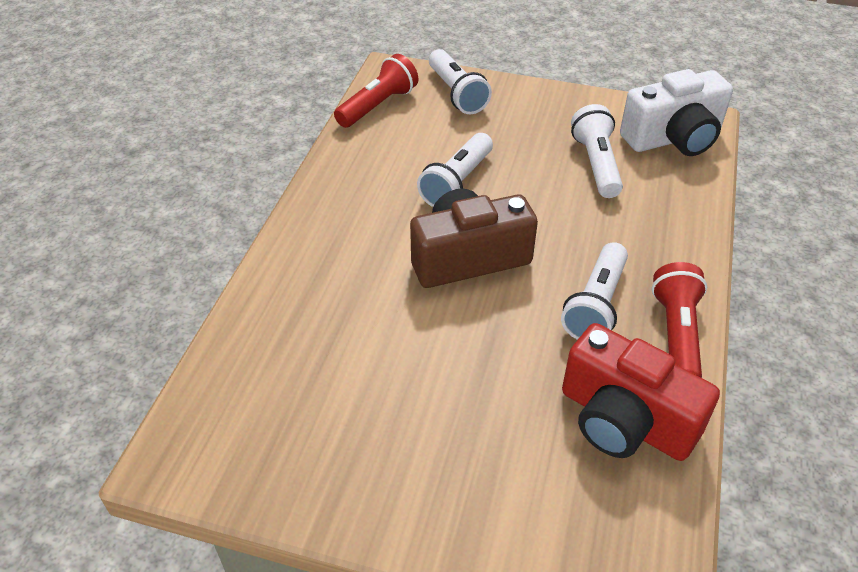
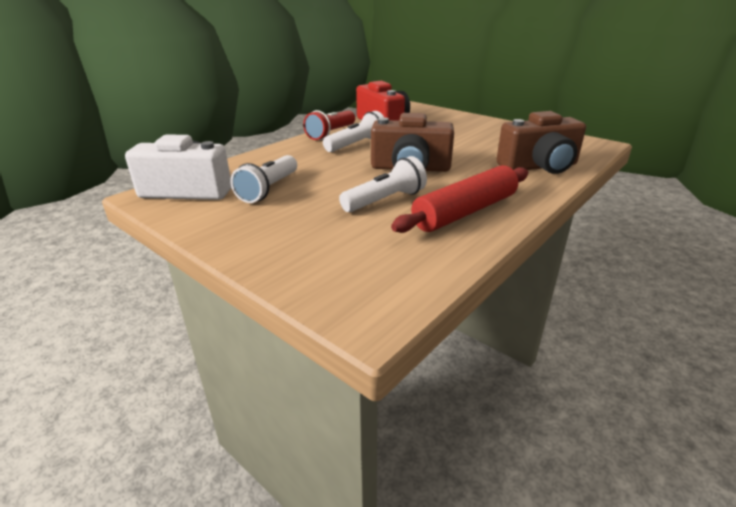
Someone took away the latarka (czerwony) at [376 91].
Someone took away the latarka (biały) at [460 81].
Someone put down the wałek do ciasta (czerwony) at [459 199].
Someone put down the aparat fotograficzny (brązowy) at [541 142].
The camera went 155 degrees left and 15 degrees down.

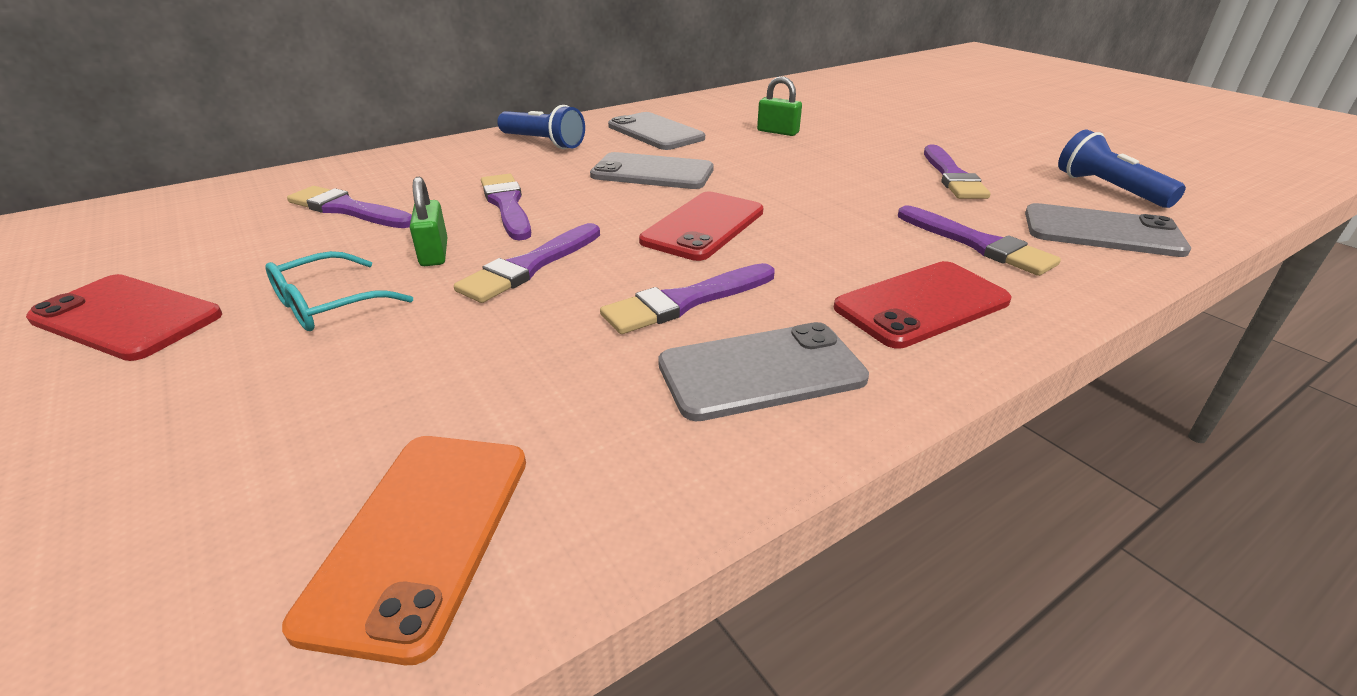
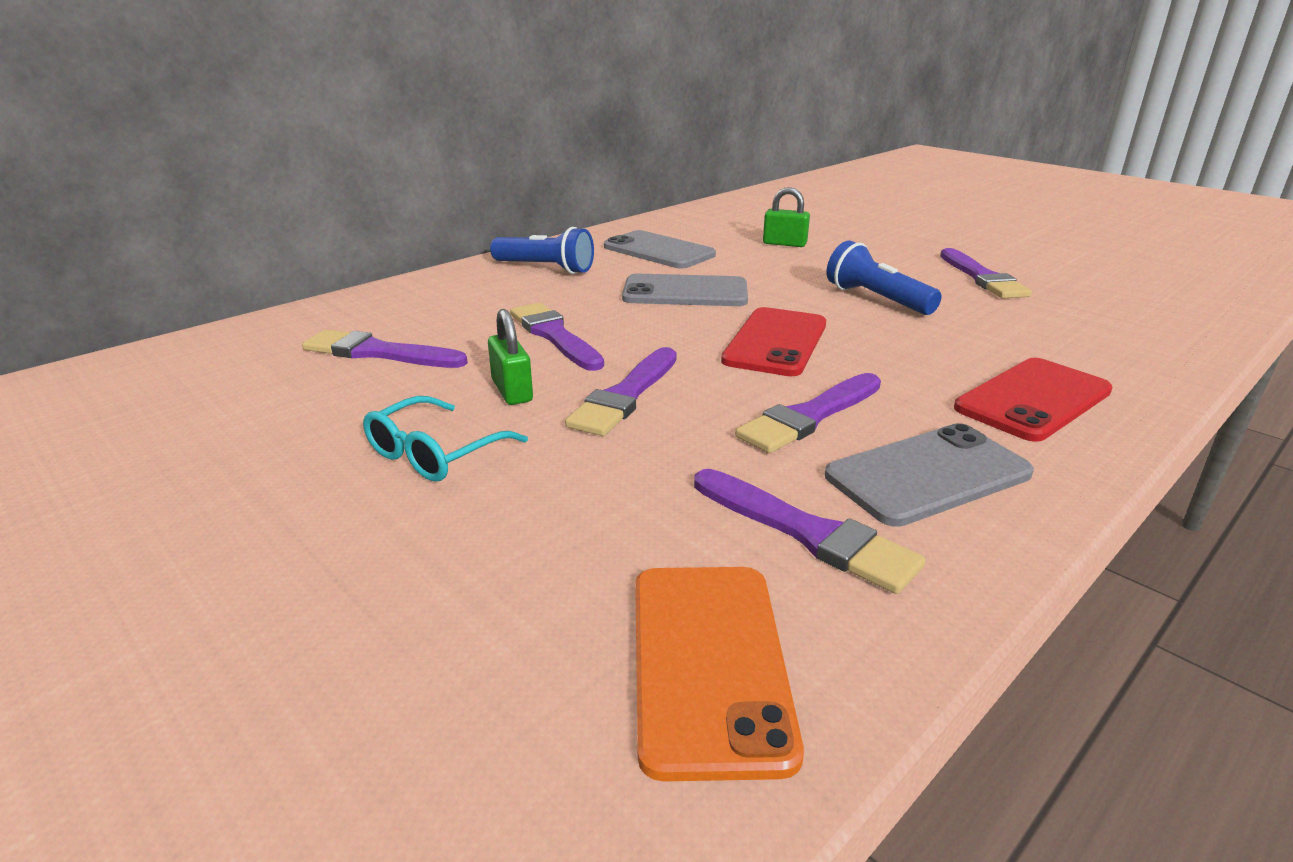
Someone took away the telefon (czerwony) at [124 317].
Someone took away the telefon (szary) at [1108 230].
Someone carried the pędzel (fioletowy) from [979 241] to [810 531].
Someone carried the latarka (niebieski) from [1122 169] to [884 277].
The camera went 10 degrees left and 5 degrees down.

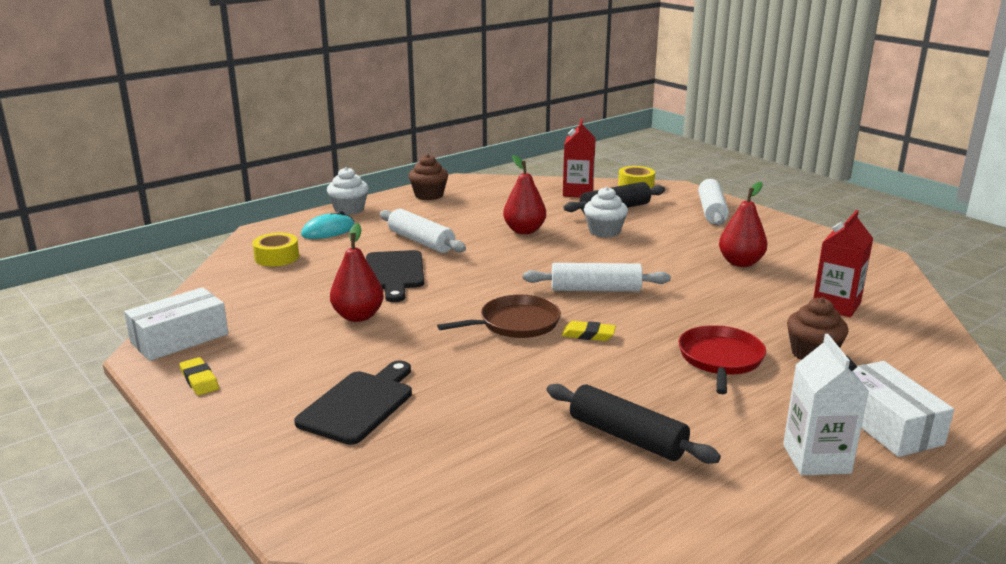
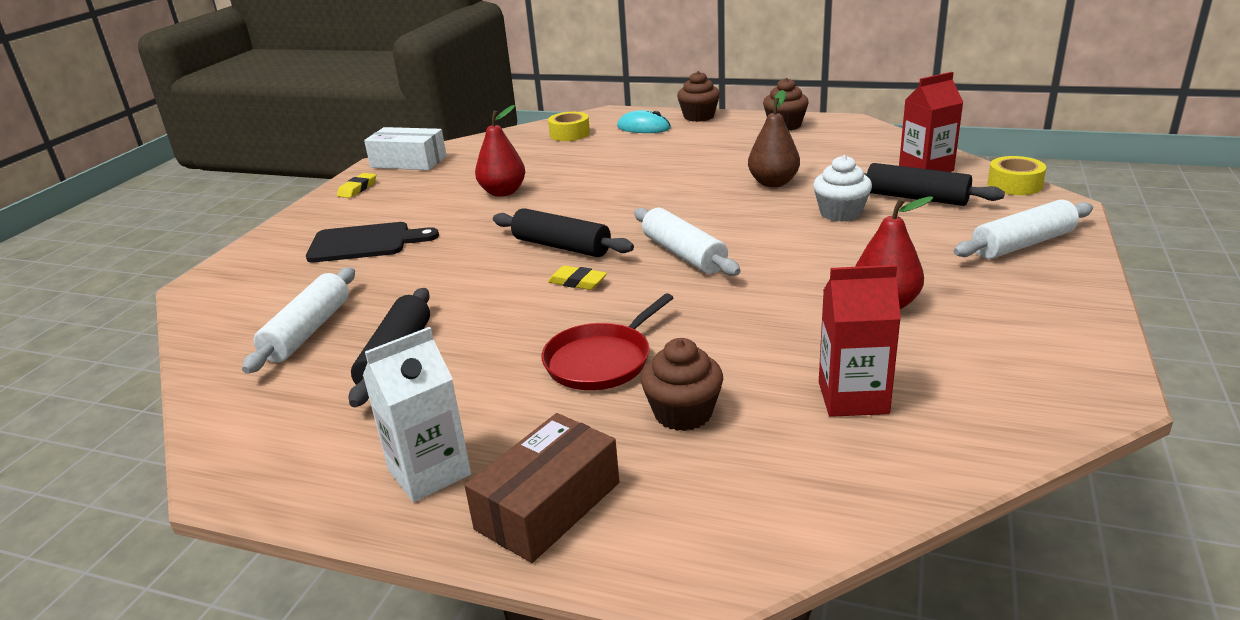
Someone took away the deska do krojenia (czarny) at [395 276].
Someone carried the wałek do ciasta (biały) from [423 231] to [298 320].
Someone swapped the patelnia (brązowy) at [499 316] for the wałek do ciasta (czarny) at [563 232].
Someone repainted the muffinka (biały) at [347 191], which became the muffinka (brązowy) at [698 96].
Someone repainted the gruszka (czerwony) at [524 194], which became the gruszka (brązowy) at [774 138].
Someone repainted the pudełko (biały) at [903 409], which became the pudełko (brązowy) at [541 488].
Someone rotated the gumka do mazania (żółty) at [589 331] by 45 degrees counterclockwise.
Someone rotated the patelnia (czerwony) at [722 359] by 150 degrees clockwise.
The camera went 60 degrees right and 5 degrees up.

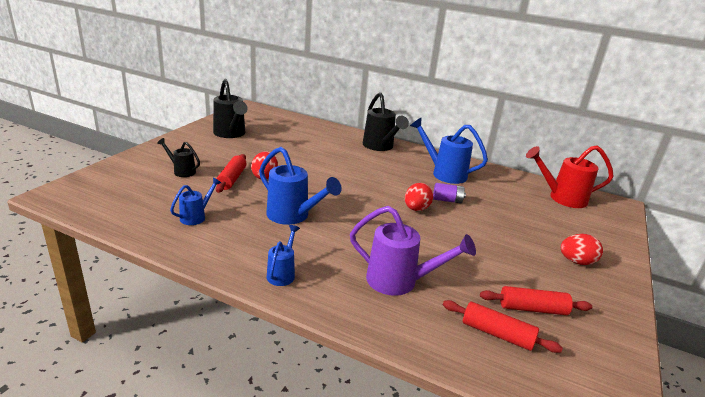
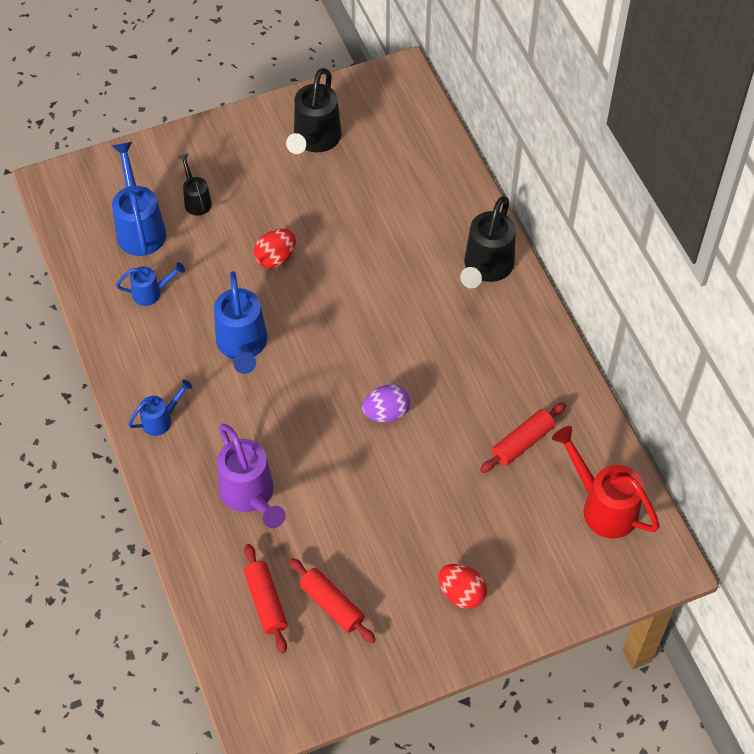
Someone took away the bateria (fioletowy) at [449 193].
Someone carried the wałek do ciasta (czerwony) from [231 173] to [523 437].
Someone carried the konewka (niebieski) from [449 151] to [139 199].
Someone repainted the jajko (czerwony) at [419 197], which became the jajko (fioletowy) at [386 403].
The camera went 45 degrees right and 30 degrees up.

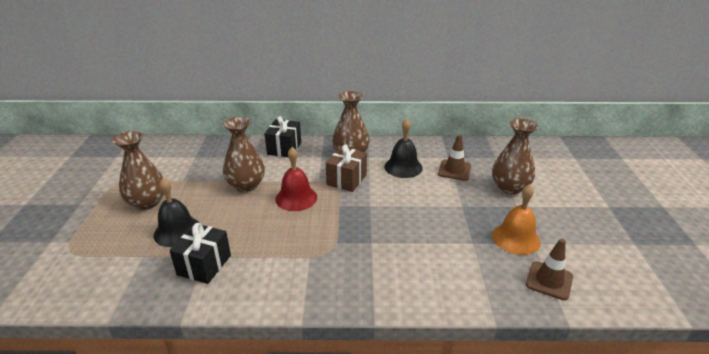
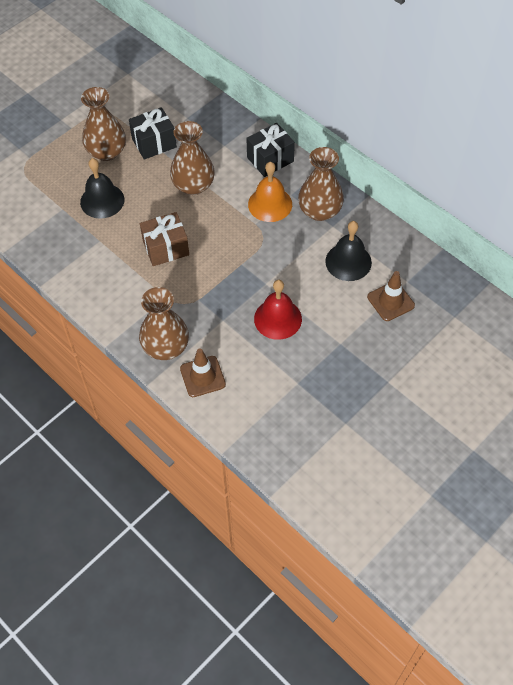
Someone carried the prezent (czarny) from [200 253] to [153 133].
Someone carried the dzwonek (czerwony) from [296 179] to [278 310].
Someone carried the prezent (brązowy) from [346 168] to [164 239].
Someone carried the wazon (brązowy) from [515 156] to [164 323].
Someone carried the dzwonek (pomarańczowy) from [516 219] to [270 192].
Someone carried the pachołek (brązowy) from [549 269] to [203 373].
The camera went 45 degrees right and 25 degrees up.

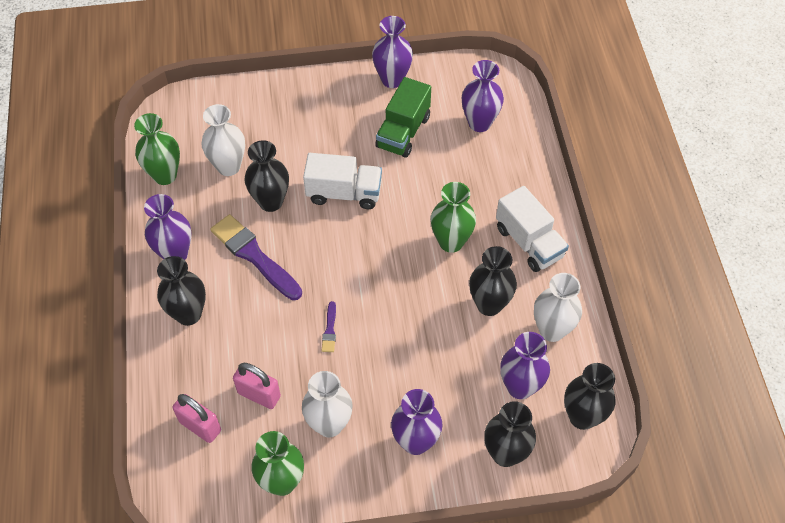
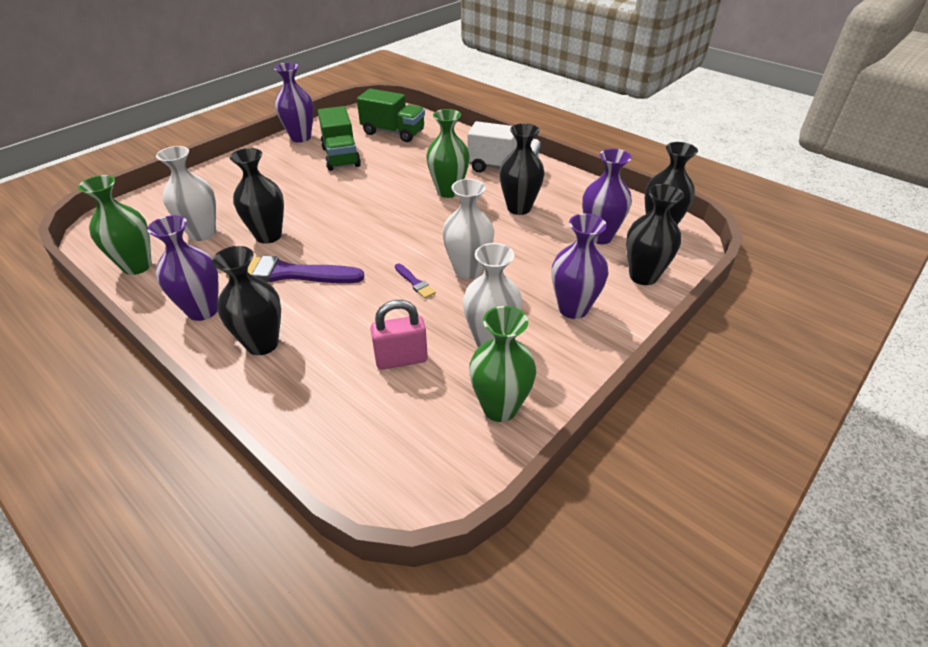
Someone took away the kłódka (różowy) at [197 418].
Someone took away the ciężarówka (biały) at [342 181].
Someone carried the wazon (biały) from [558 307] to [468 229].
Someone swapped the wazon (fioletowy) at [483 96] for the ciężarówka (zielony) at [391 115].
The camera went 40 degrees left and 15 degrees down.

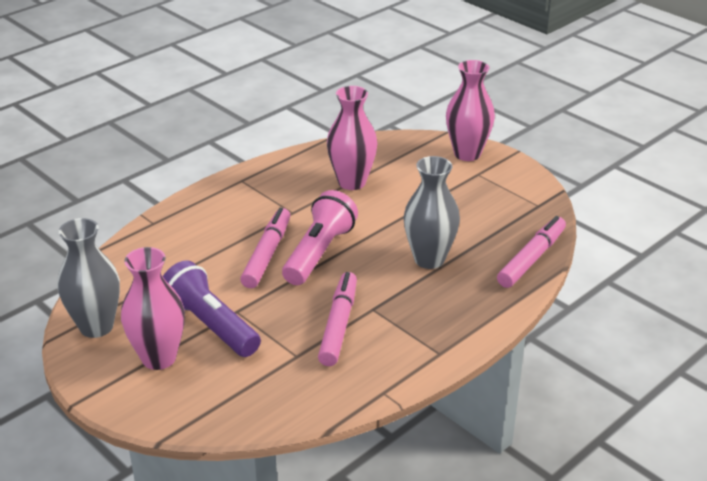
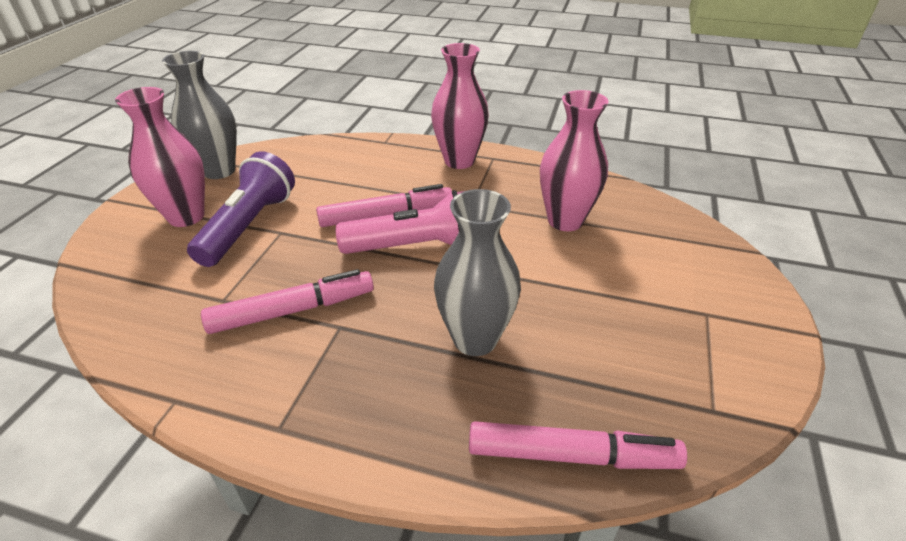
Someone carried the wazon (różowy) from [470 110] to [460 106].
The camera went 60 degrees right and 5 degrees up.

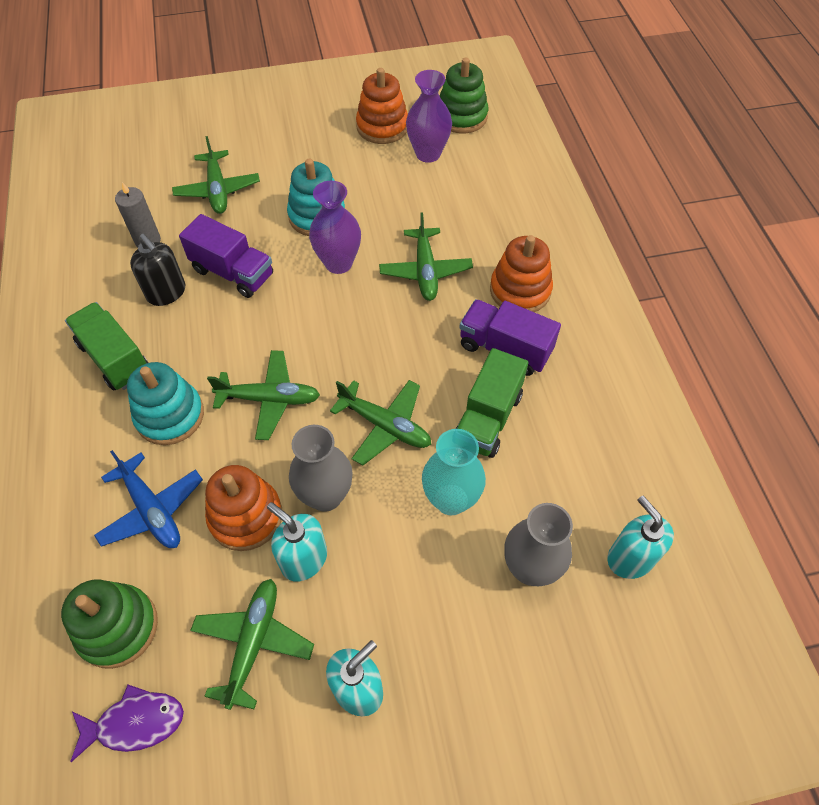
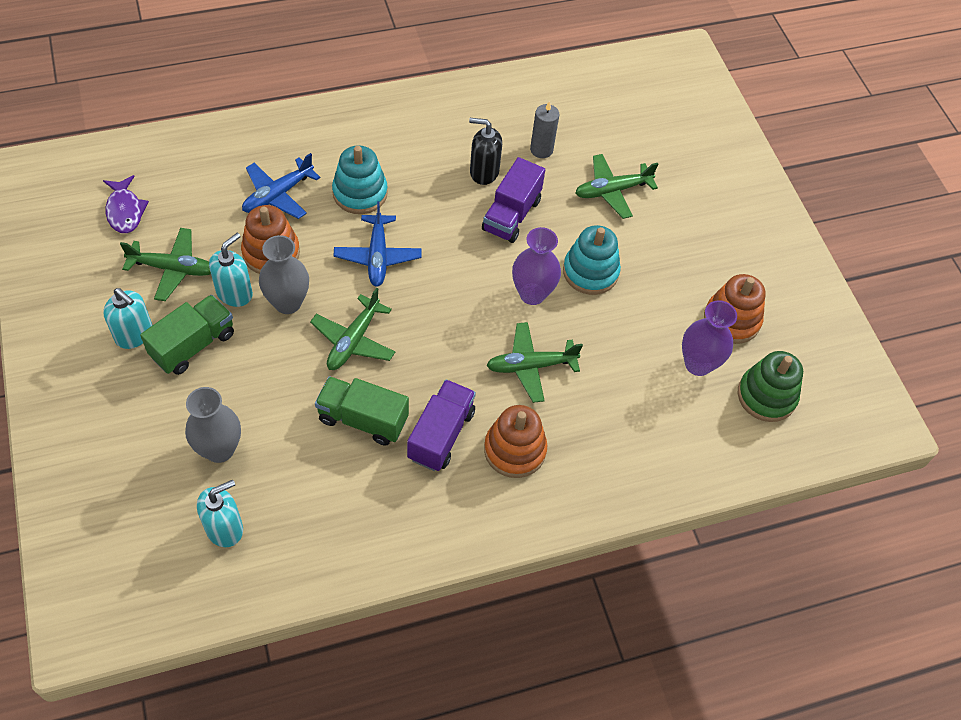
Someone took away the zabawka nakładanka (zielony) at [109 624].
Someone took away the wazon (turkusowy) at [454 472].
Someone carried the ciężarówka (zielony) from [107 346] to [187 335].
Someone repainted the samolot (zielony) at [263 395], which became the samolot (niebieski) at [377 244].
Someone rotated the dozownik mydła (czarny) at [158 270] by 60 degrees clockwise.
The camera went 80 degrees right and 0 degrees up.

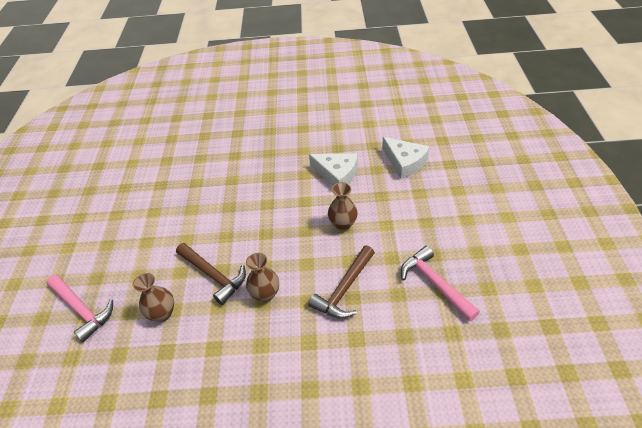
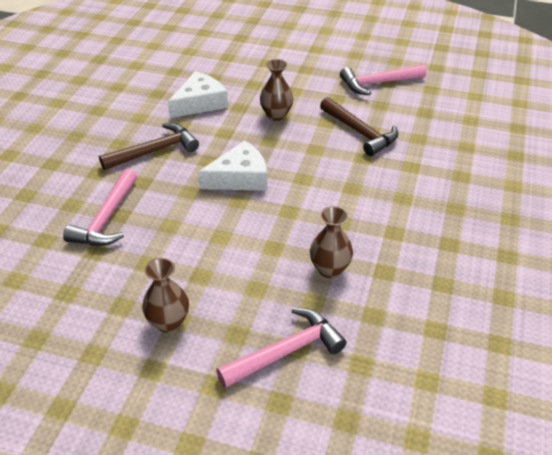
Someone put down the młotek (różowy) at [100 207].
Someone carried the młotek (brązowy) from [211 274] to [149 146].
Someone carried the wazon (brązowy) from [262 277] to [165 295].
Someone carried the ser (biały) from [406 158] to [232 166].
The camera went 75 degrees left and 5 degrees down.

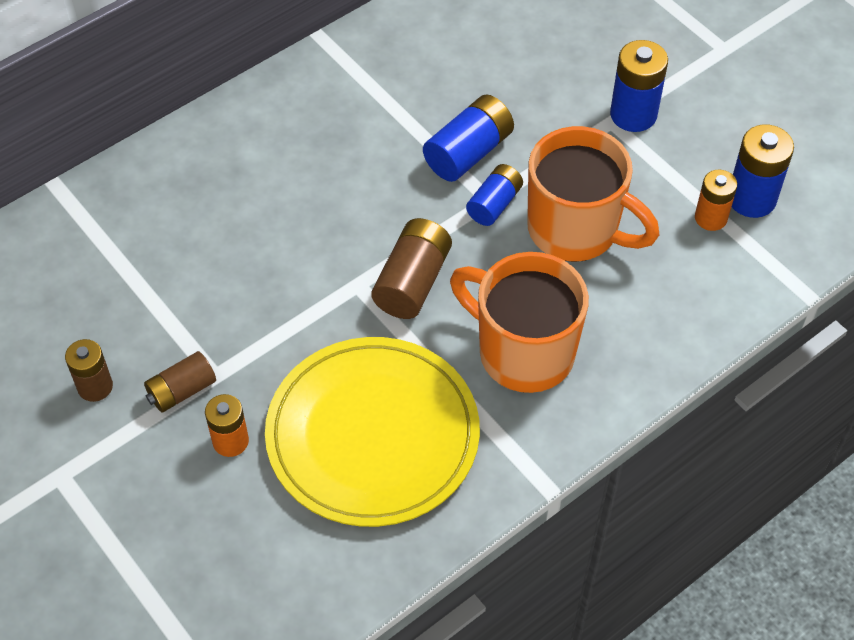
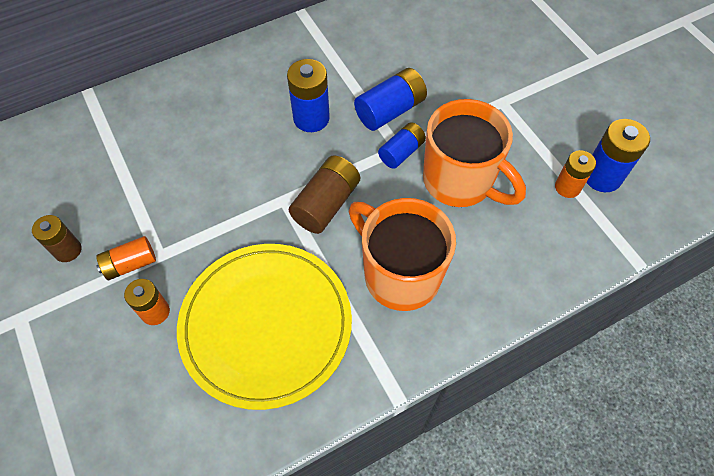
Someone carried the bateria (niebieski) from [639 86] to [308 95].
Someone repainted the bateria (brązowy) at [180 382], which became the bateria (pomarańczowy) at [126 258].
The camera went 10 degrees right and 5 degrees up.

